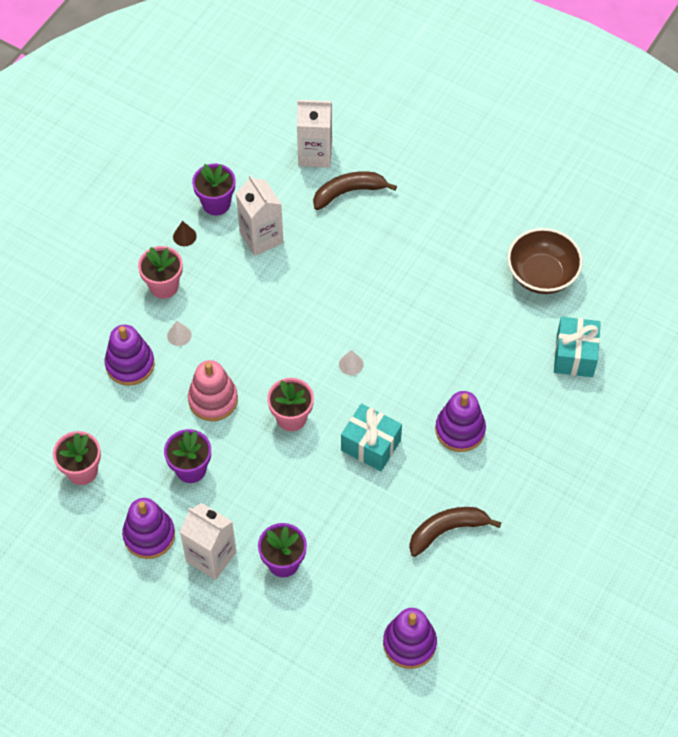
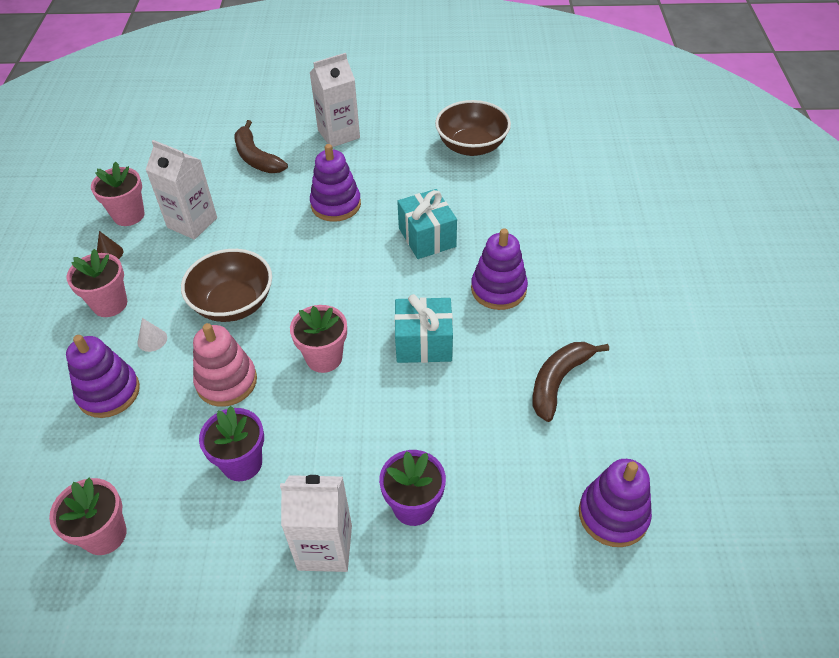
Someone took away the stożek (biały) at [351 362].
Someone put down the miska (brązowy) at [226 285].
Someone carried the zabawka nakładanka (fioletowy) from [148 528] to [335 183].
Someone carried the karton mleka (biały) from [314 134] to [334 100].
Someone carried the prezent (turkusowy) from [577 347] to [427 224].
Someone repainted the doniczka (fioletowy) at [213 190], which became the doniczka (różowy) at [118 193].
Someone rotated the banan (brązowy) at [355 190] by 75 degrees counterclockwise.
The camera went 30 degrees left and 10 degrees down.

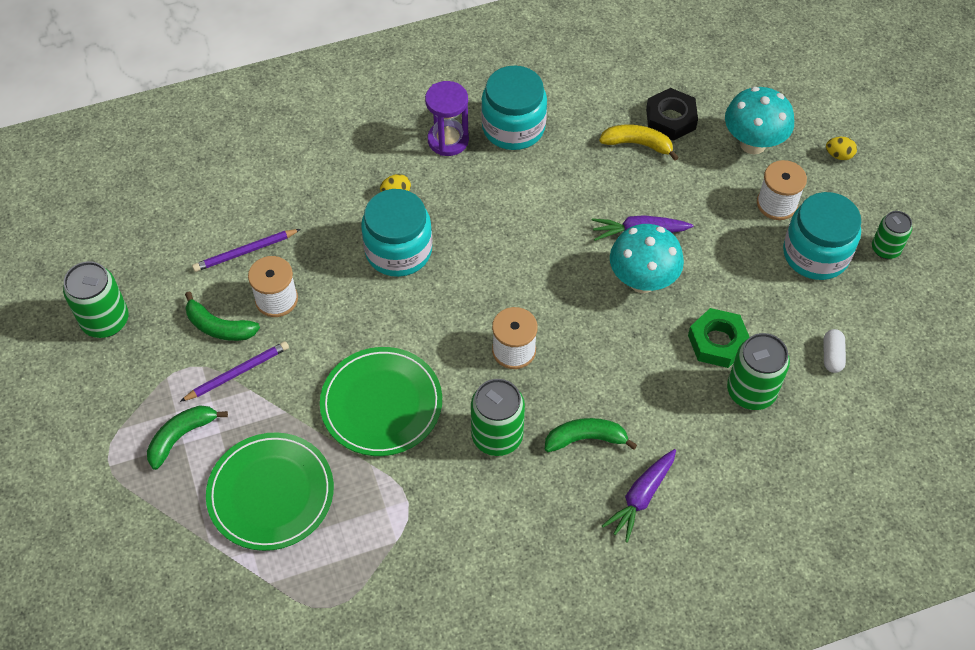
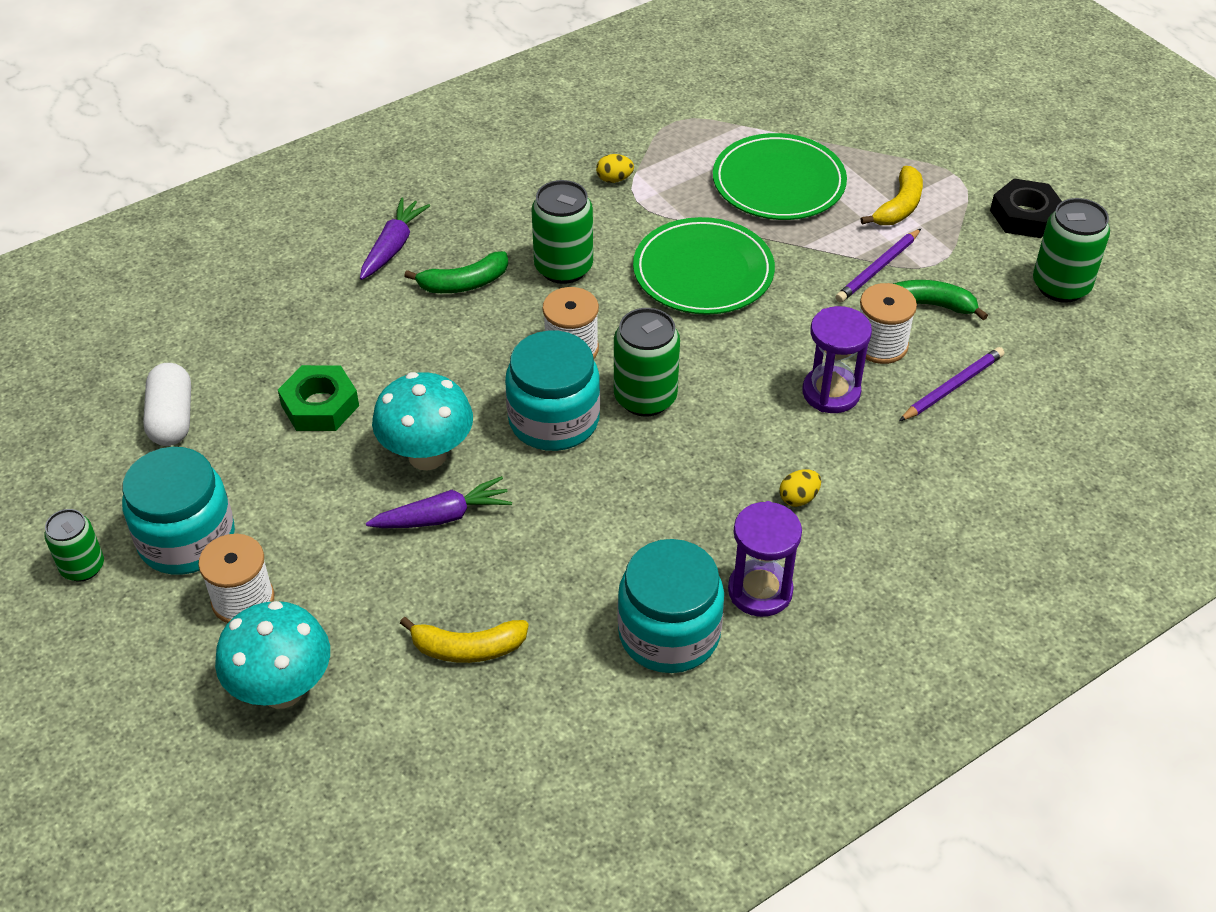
Someone put down the klepsydra (fioletowy) at [837 359].
Someone carried the słoik (turkusowy) from [396 233] to [552 390].
Someone carried the nakrętka (czarny) from [672 114] to [1026 208].
Someone carried the puszka (zielony) from [758 371] to [647 362].
Someone carried the jajko (żółty) from [841 148] to [615 168].
Someone repainted the banan (zielony) at [187 437], which became the banan (żółty) at [891 195].
Someone scaled the kapsułka (biały) at [834 351] by 1.62.
The camera went 165 degrees right and 10 degrees down.

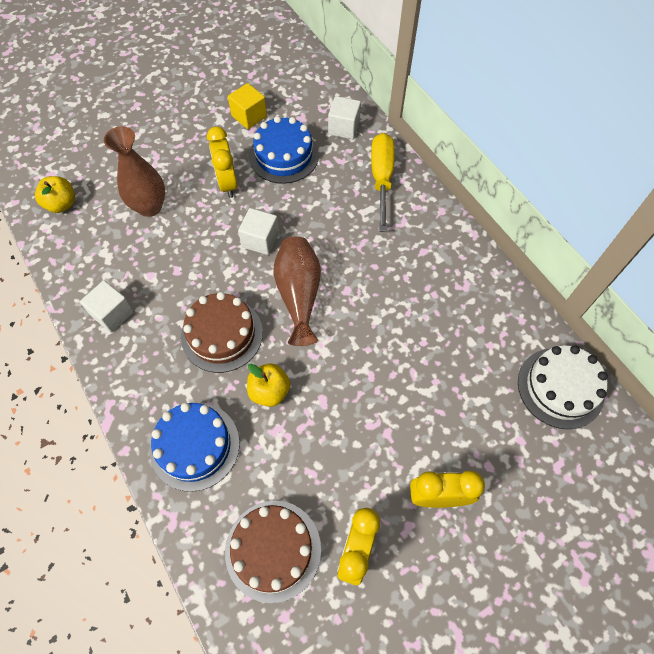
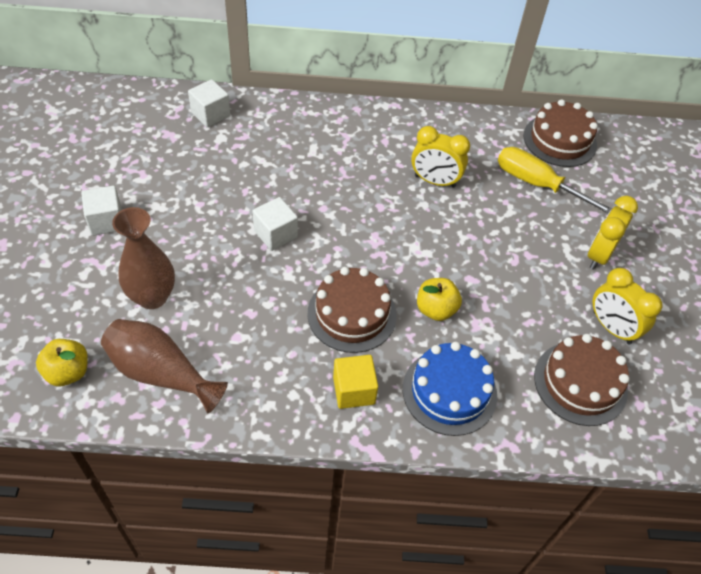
Someone took away the tort (niebieski) at [284 150].
Someone carried the sześcian (biały) from [107 306] to [101 211].
Someone carried the budzik (żółty) from [222 162] to [440 157].
Someone carried the sześcian (żółty) from [247 106] to [355 382].
Someone carried the wazon (brązowy) from [297 291] to [164 366].
Someone carried the śrubokręt (żółty) from [383 182] to [555 180].
Someone repainted the tort (biały) at [563 387], which became the tort (brązowy) at [561 133].
The camera went 60 degrees left and 10 degrees down.

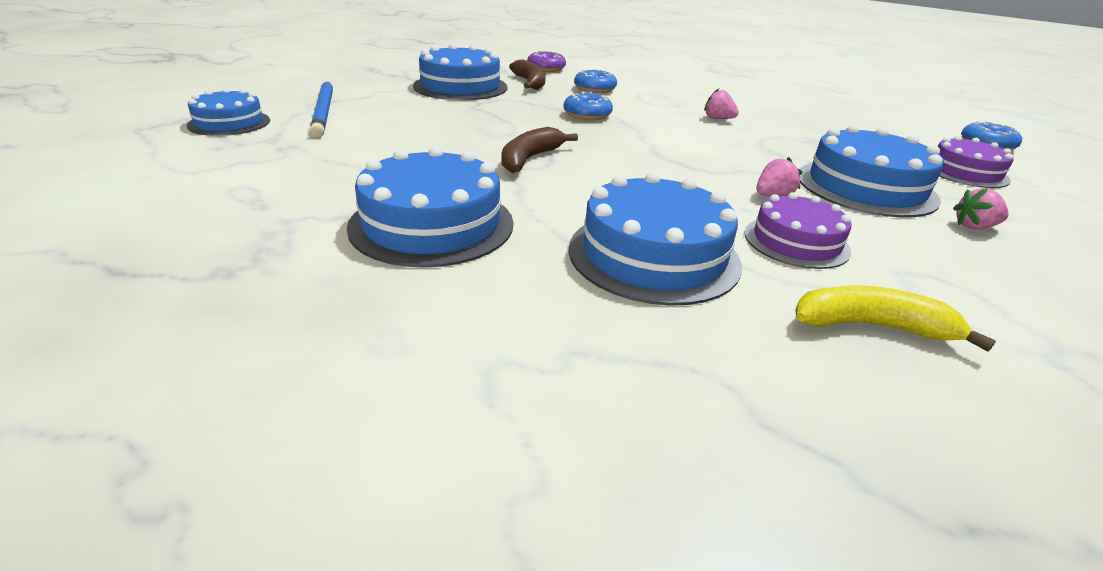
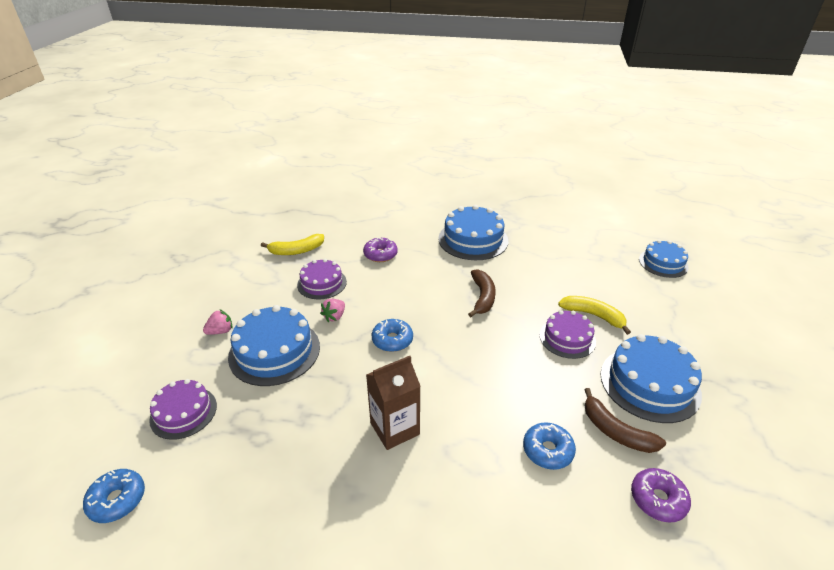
Someone took away the ołówek (niebieski) at [321 109].
Someone put down the tort (fioletowy) at [568 334].
Someone put down the banan (żółty) at [594 315].
Someone carried the donut (niebieski) from [588 106] to [392 335].
Someone swapped the tort (niebieski) at [655 239] for the donut (fioletowy) at [380 250].
Someone swapped the truskawka (różowy) at [721 104] for the karton mleka (brązowy) at [393 403].
The camera went 155 degrees right and 5 degrees up.

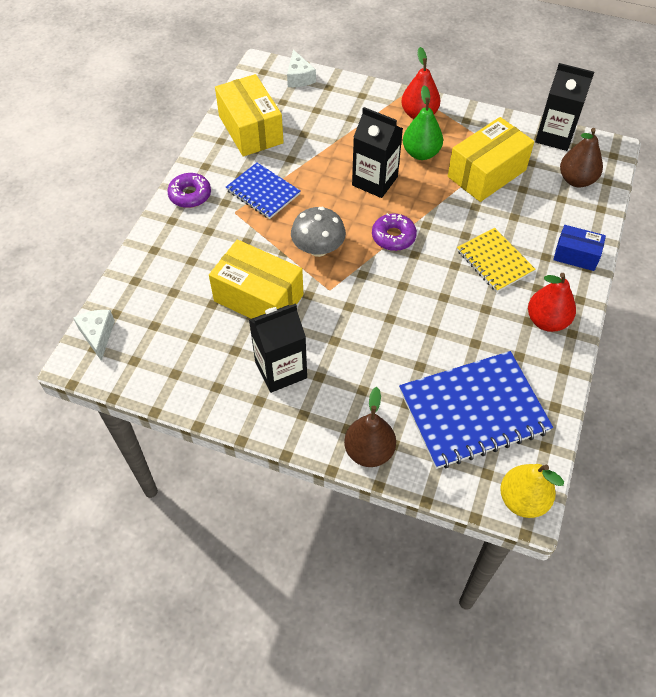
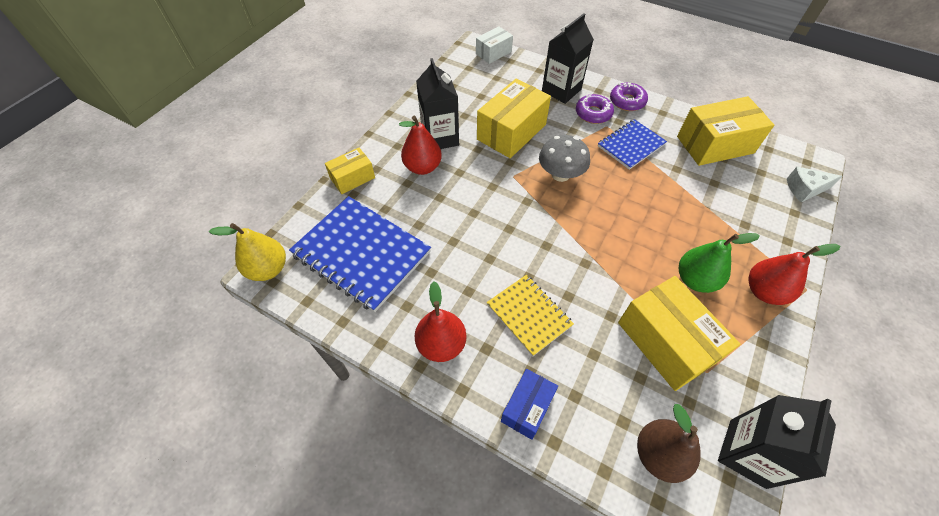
Someone put down the gruszka (czerwony) at [420 145].
Someone carried the karton mleka (czarny) from [377 152] to [568 58].
Someone carried the donut (fioletowy) from [394 232] to [595 109].
Someone swapped the ser (biały) at [94 335] for the pudełko (biały) at [494 45].
Someone swapped the gruszka (brązowy) at [370 427] for the pudełko (żółty) at [350 171].
Someone rotated the zeszyt (niebieski) at [476 410] by 45 degrees counterclockwise.
Someone rotated the zeszyt (żółty) at [496 260] by 75 degrees clockwise.
The camera went 100 degrees right and 0 degrees up.

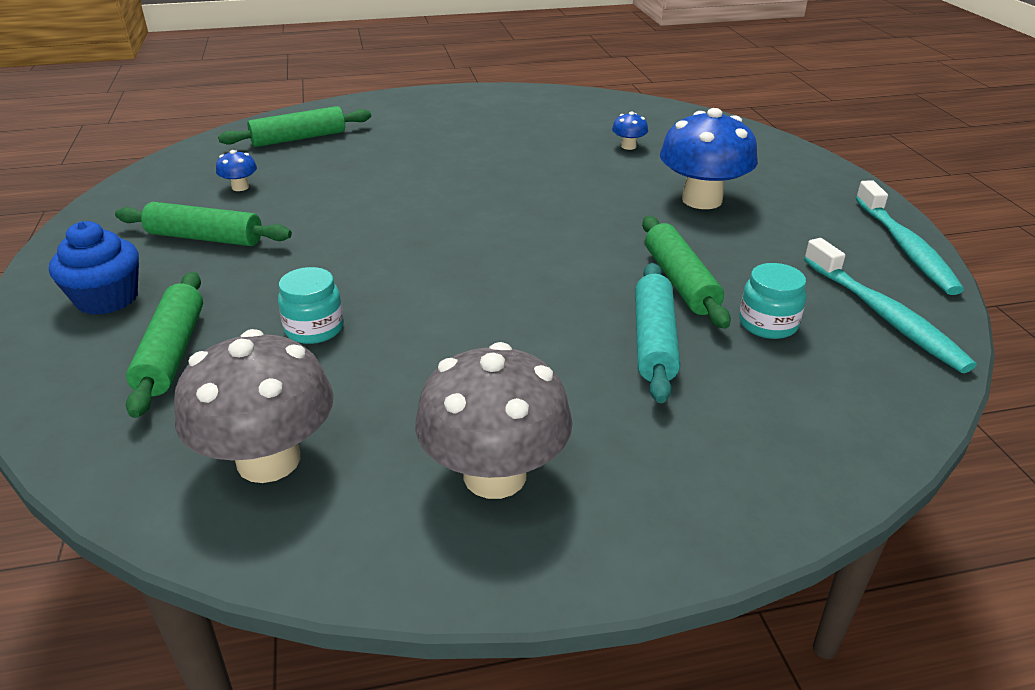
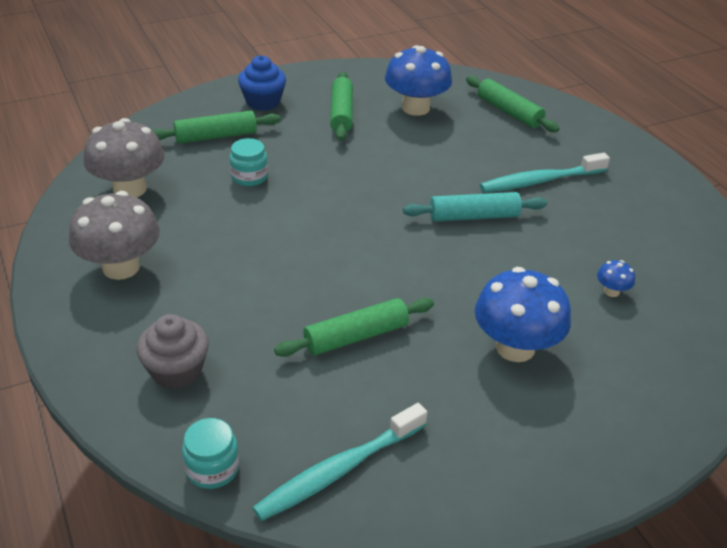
Someone put down the muffinka (szary) at [173 351].
Someone carried the wałek do ciasta (turkusowy) from [657 333] to [475 207].
Someone carried the słoik (turkusowy) from [772 301] to [210 453].
Someone carried the szczoteczka do zębów (turkusowy) from [910 237] to [545 173].
Someone scaled the grzyb (niebieski) at [236 170] by 2.32.
The camera went 75 degrees right and 5 degrees up.

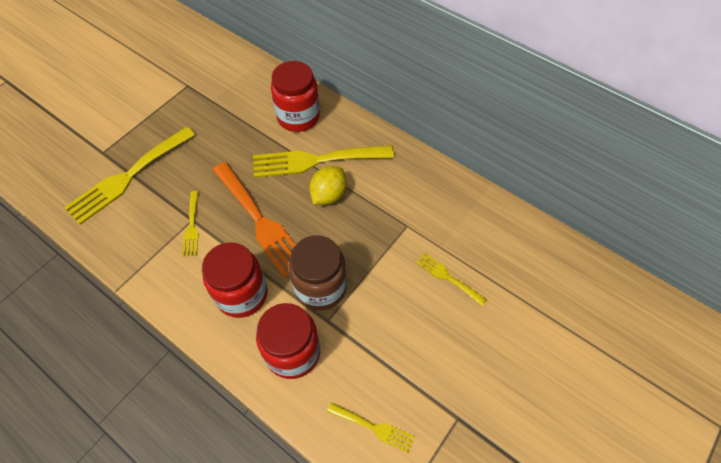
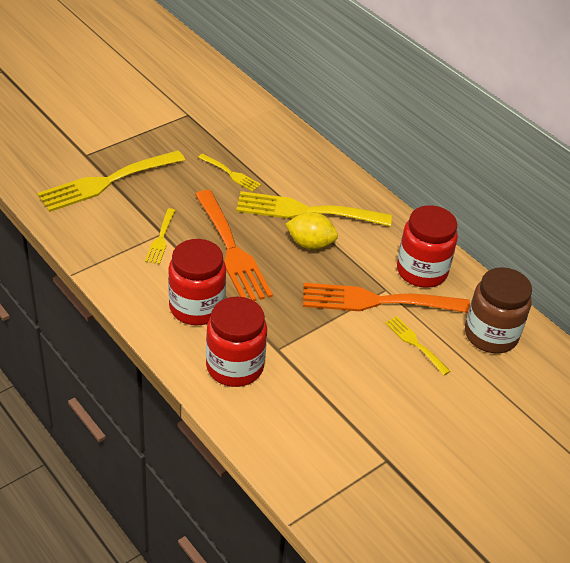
Someone put down the widelec (pomarańczowy) at [386 298].
Someone carried the słoik (czerwony) from [295 96] to [427 246].
Someone carried the słoik (brązowy) from [318 273] to [498 310].
Someone carried the widelec (żółty) from [371 427] to [229 173].
Someone rotated the cytryna (żółty) at [328 185] by 60 degrees clockwise.
The camera went 10 degrees right and 15 degrees down.

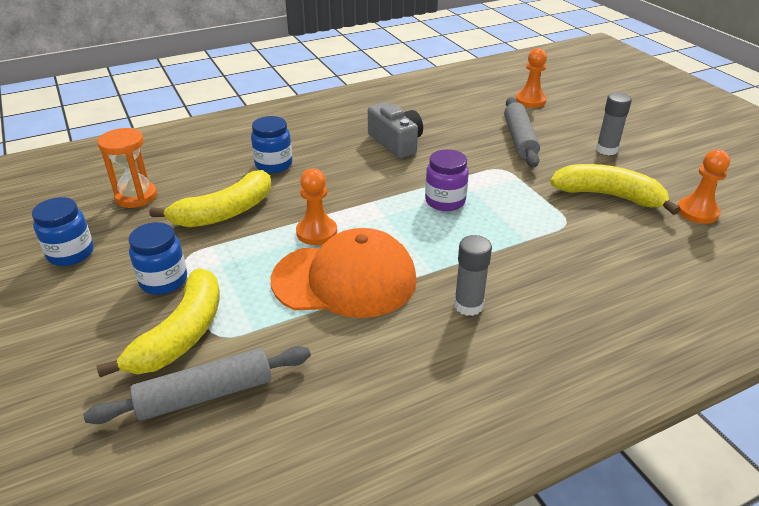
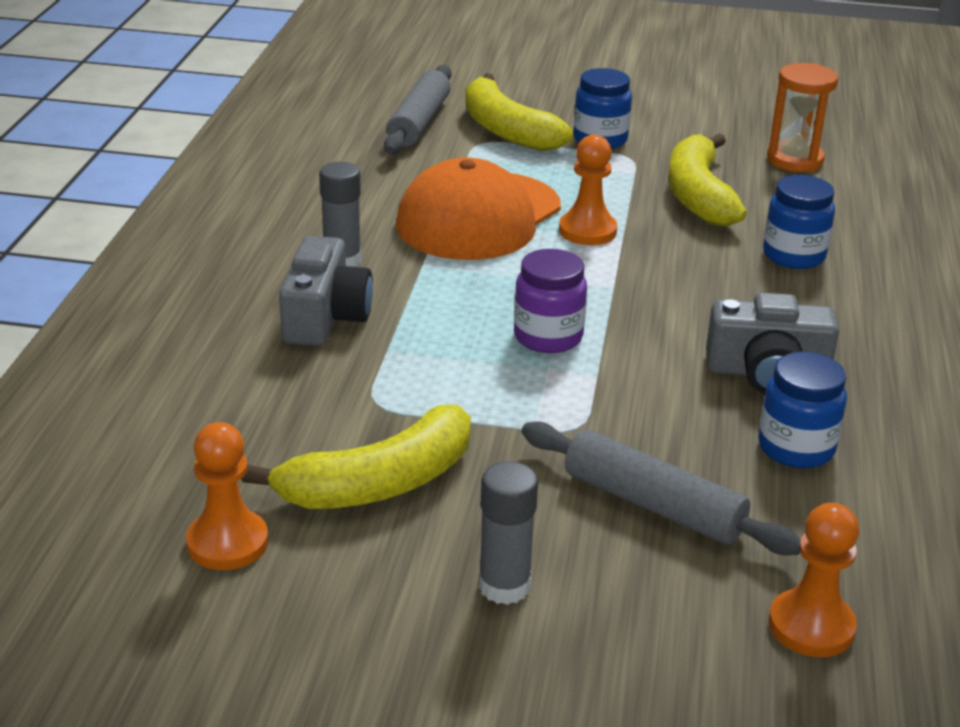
Someone put down the aparat fotograficzny (szary) at [326 291].
Someone carried the słoik (niebieski) from [63 231] to [802 410].
The camera went 125 degrees right and 5 degrees down.

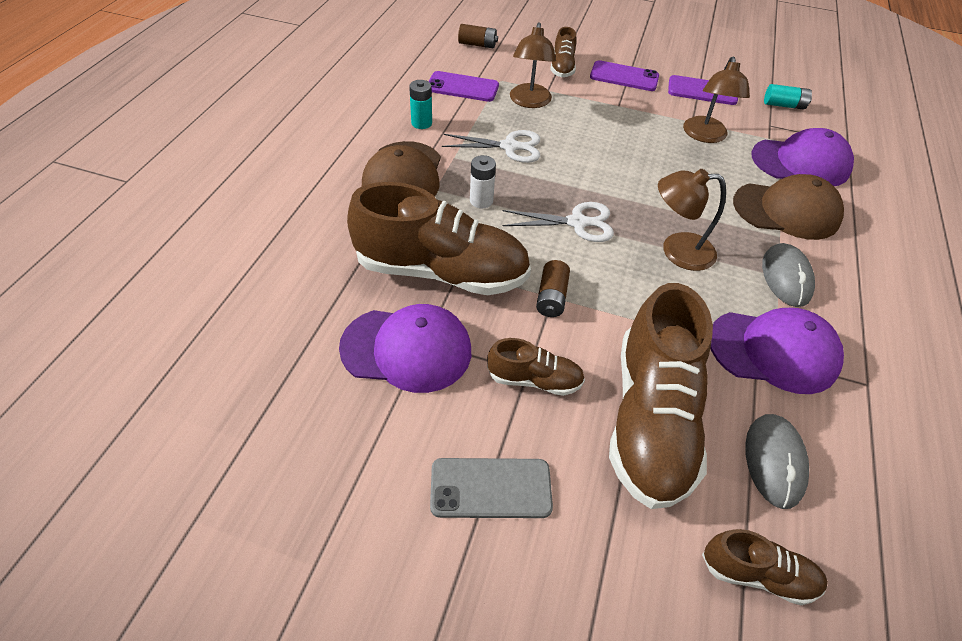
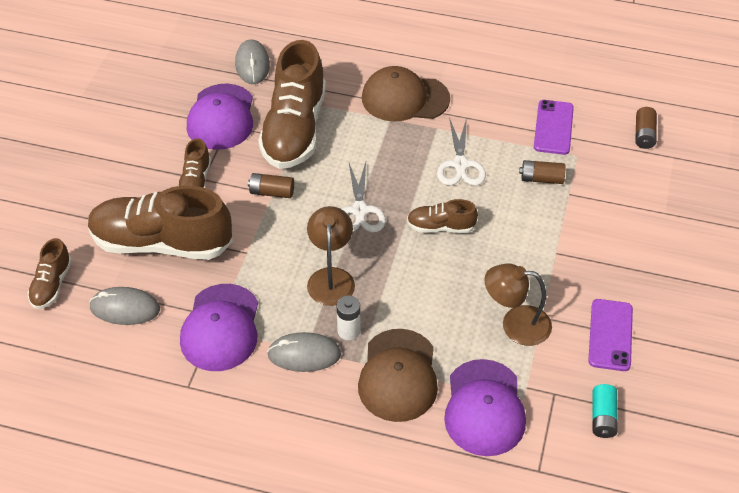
Someone took away the bateria (turkusowy) at [420 104].
Someone took away the telefon (szary) at [491 488].
Someone took away the telefon (fioletowy) at [624 75].
Someone put down the myszka (szary) at [252 61].
Someone carried the bateria (biały) from [483 181] to [349 317].
Someone carried the but (brązowy) from [563 52] to [442 216].
Someone swapped the lampka (brązowy) at [533 65] for the bateria (brązowy) at [542 172].
The camera went 90 degrees right and 0 degrees up.

